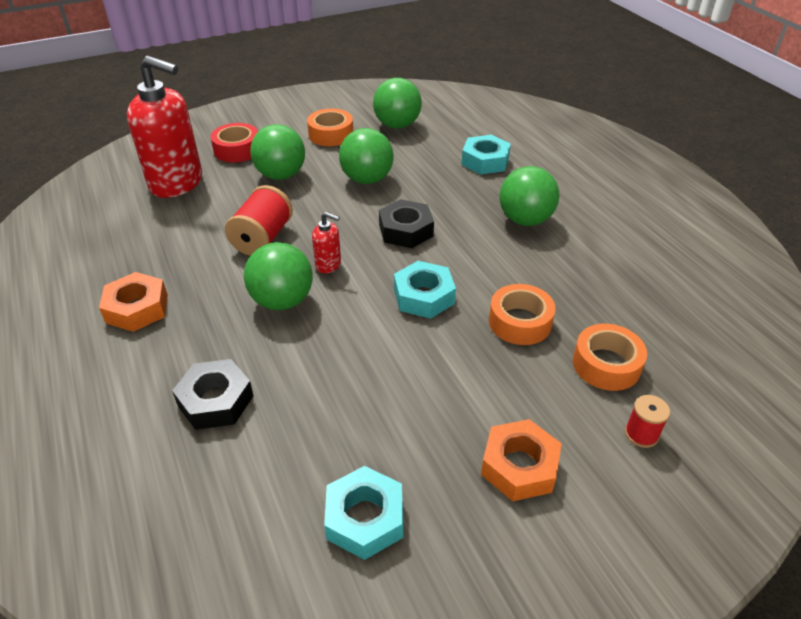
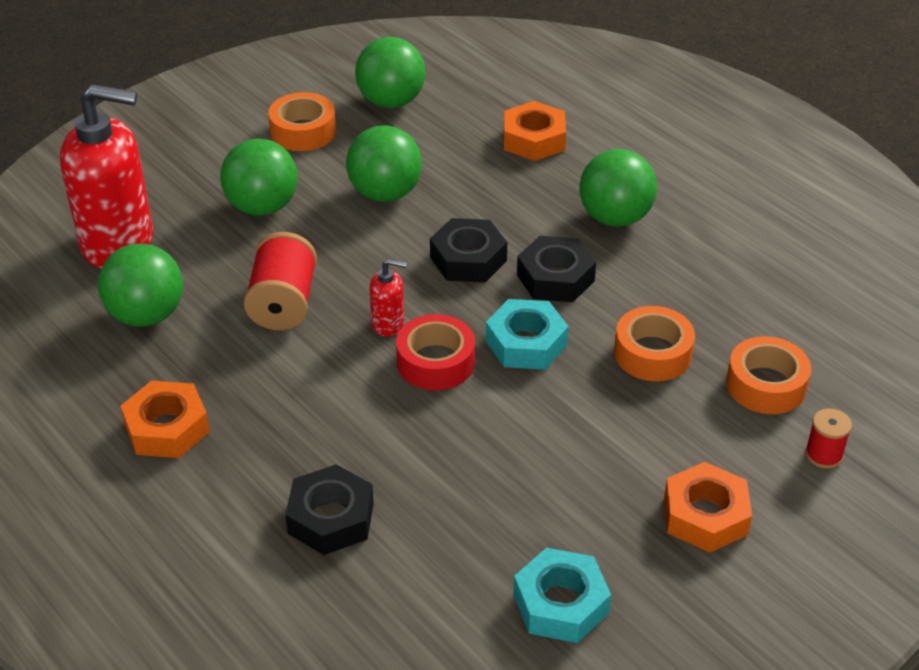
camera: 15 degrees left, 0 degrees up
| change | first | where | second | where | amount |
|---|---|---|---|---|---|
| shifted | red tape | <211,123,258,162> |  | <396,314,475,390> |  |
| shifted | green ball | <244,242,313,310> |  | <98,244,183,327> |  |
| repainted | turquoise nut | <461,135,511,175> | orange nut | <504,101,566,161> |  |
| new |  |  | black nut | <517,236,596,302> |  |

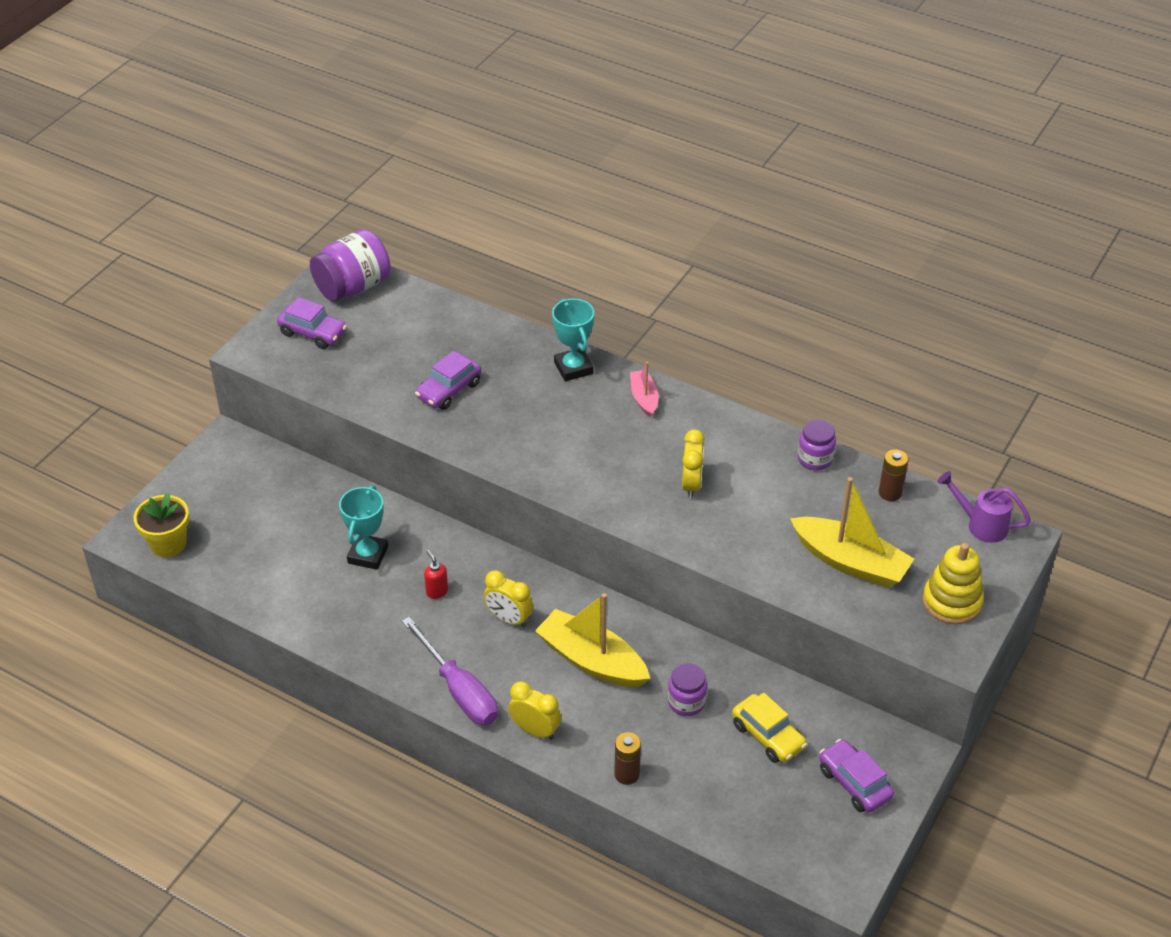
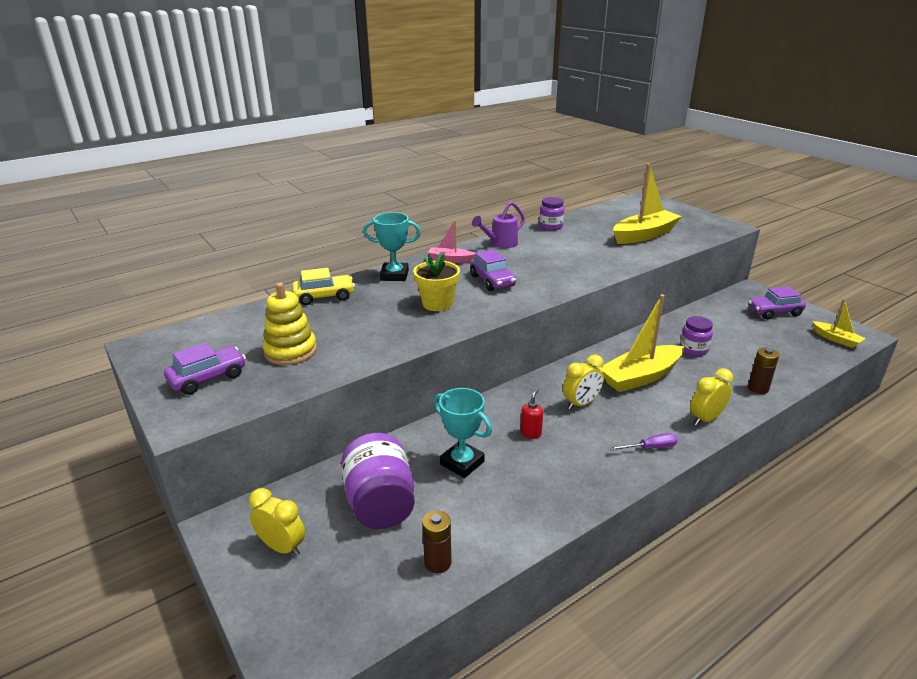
camera: 65 degrees left, 15 degrees down
| change | first | where | second | where | amount |
|---|---|---|---|---|---|
| shifted | yellow flower pot | <134,493,189,557> |  | <413,253,460,311> |  |
| shifted | purple jar | <310,229,391,301> |  | <341,433,415,529> |  |
| scaled | purple screwdriver | <402,617,498,725> |  | <609,433,678,451> | x0.49 |
| shifted | purple car | <415,351,481,410> |  | <470,249,516,291> |  |
| rotated | red soap dispenser | <424,550,448,599> |  | <520,389,543,439> | 120 degrees clockwise |
| shifted | yellow clock | <682,429,705,499> |  | <249,488,305,557> |  |
| shifted | yellow car | <732,693,807,763> |  | <292,268,355,305> |  |
| shifted | brown battery | <879,450,909,501> |  | <422,511,451,573> |  |
| shifted | yellow stacking toy | <923,543,984,624> |  | <262,283,317,365> |  |
| shifted | purple watering can | <937,471,1031,543> |  | <472,202,525,248> |  |
| new |  |  | yellow boat | <812,299,866,348> |  |

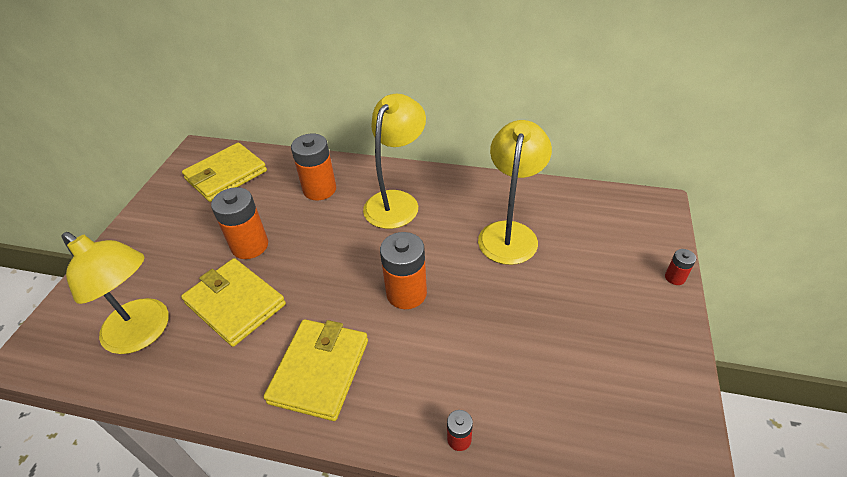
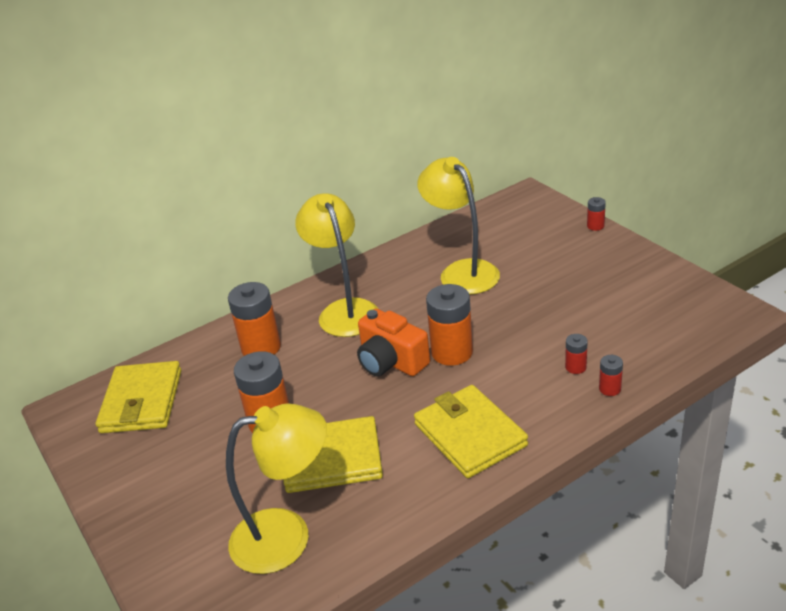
camera: 45 degrees left, 10 degrees down
| change | first | where | second | where | amount |
|---|---|---|---|---|---|
| new |  |  | orange camera | <357,309,430,376> |  |
| new |  |  | red battery | <565,334,588,374> |  |

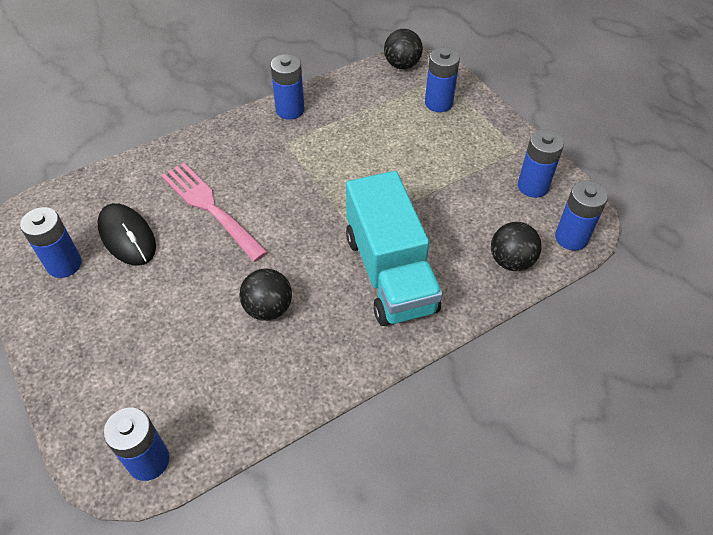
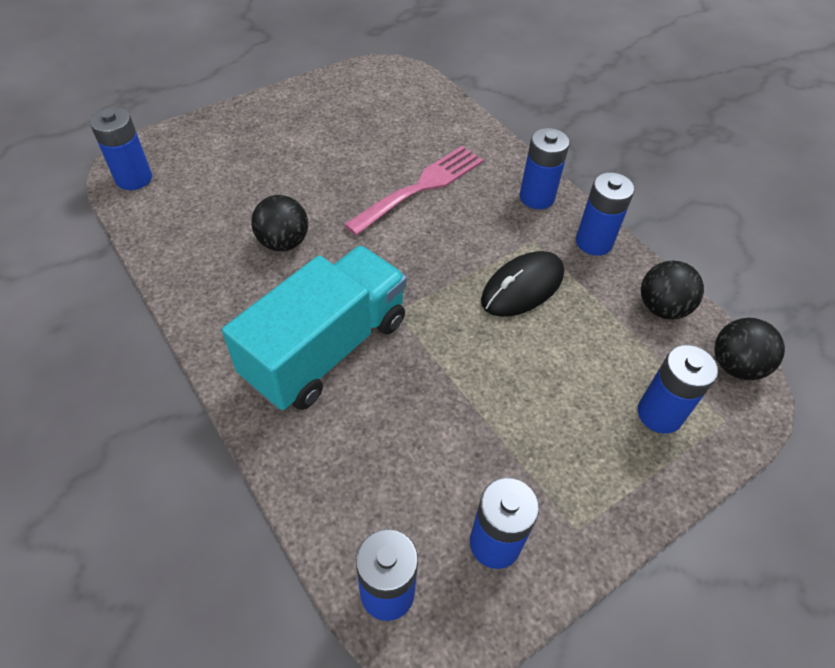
camera: 85 degrees right, 0 degrees up
| change | first | where | second | where | amount |
|---|---|---|---|---|---|
| shifted | blue battery | <20,207,82,278> |  | <520,128,570,209> |  |
| shifted | black mouse | <97,203,156,265> |  | <481,251,564,317> |  |
| rotated | turquoise truck | <346,171,443,326> |  | <222,246,407,410> | 150 degrees clockwise |
| shifted | black ball | <491,222,542,271> |  | <641,261,704,320> |  |

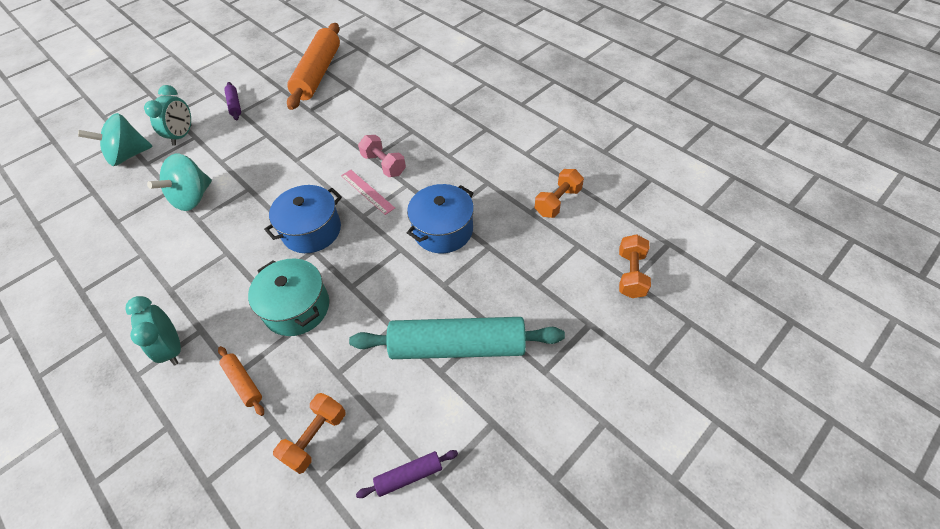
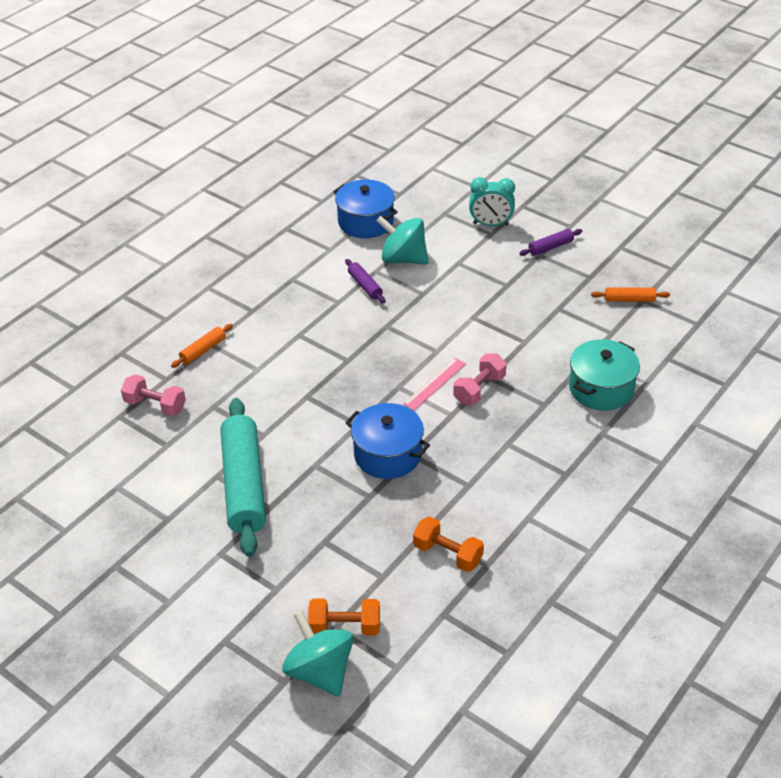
camera: 80 degrees right, 10 degrees down
| change | first | where | second | where | amount |
|---|---|---|---|---|---|
| shifted | turquoise spinning top | <78,113,153,166> |  | <282,610,353,697> |  |
| gone | turquoise clock | <125,296,181,365> |  |  |  |
| shifted | turquoise pot | <248,259,329,336> |  | <569,339,640,410> |  |
| shifted | blue pot | <264,185,342,253> |  | <333,180,398,238> |  |
| repainted | orange dumbbell | <273,393,345,474> | pink dumbbell | <121,374,186,416> |  |
| scaled | orange rolling pin | <287,23,340,110> |  | <591,287,670,302> | x0.44 |
| shifted | purple rolling pin | <356,450,458,498> |  | <345,259,385,303> |  |

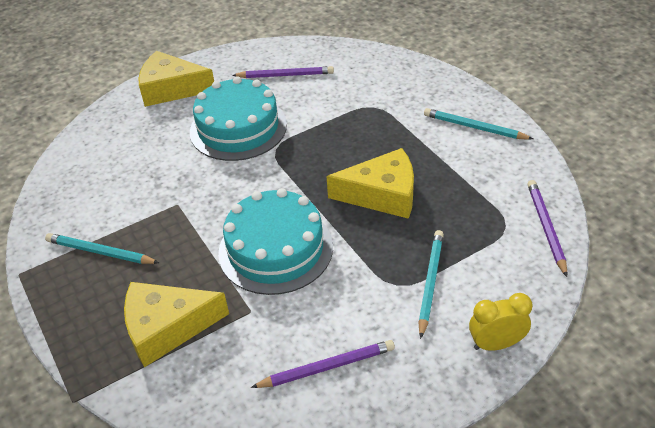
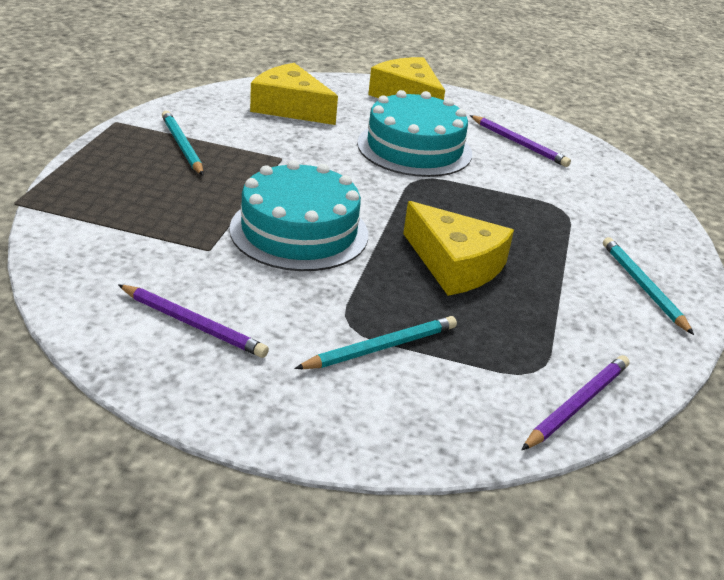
camera: 40 degrees right, 10 degrees down
| change | first | where | second | where | amount |
|---|---|---|---|---|---|
| shifted | yellow cheese | <124,282,229,367> |  | <250,63,338,125> |  |
| gone | yellow clock | <469,293,533,351> |  |  |  |

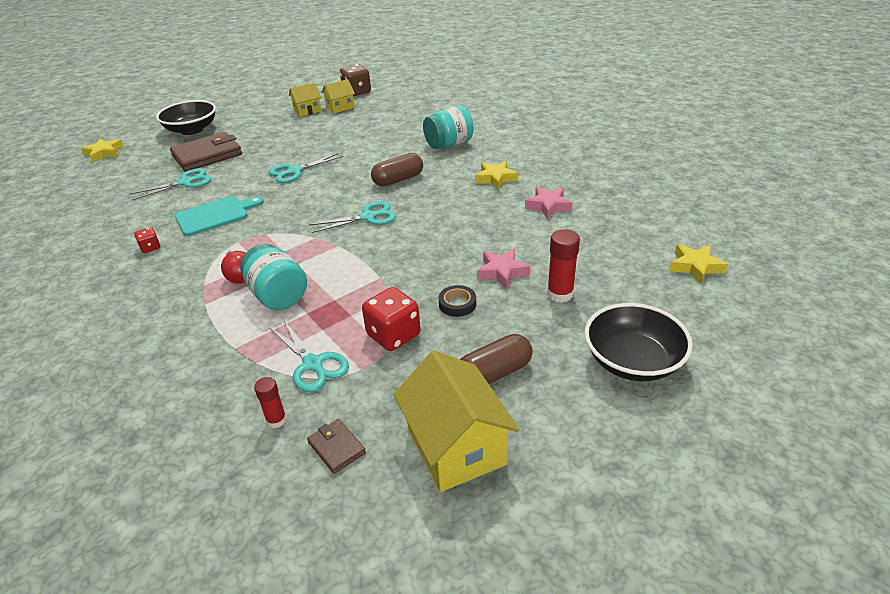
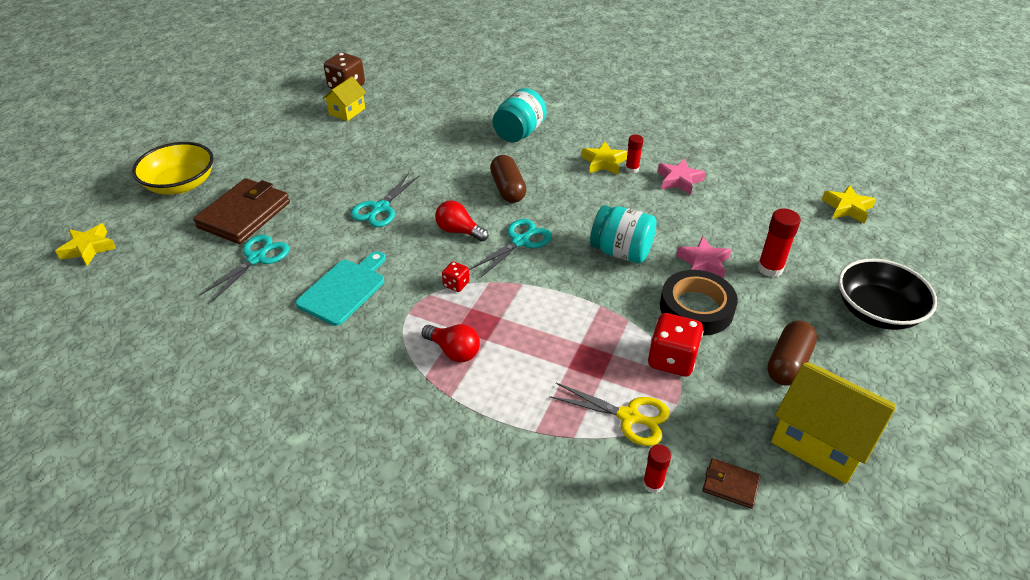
camera: 30 degrees left, 5 degrees up
| change | first | where | second | where | amount |
|---|---|---|---|---|---|
| shifted | red dice | <134,227,160,253> |  | <442,261,469,292> |  |
| repainted | black bowl | <156,100,216,135> | yellow bowl | <132,142,214,194> |  |
| shifted | turquoise jar | <240,244,307,310> |  | <590,205,657,263> |  |
| repainted | turquoise scissors | <270,320,349,392> | yellow scissors | <549,383,670,446> |  |
| gone | yellow house | <289,83,321,117> |  |  |  |
| rotated | brown capsule | <371,153,423,186> |  | <490,155,527,203> | 45 degrees counterclockwise |
| scaled | black tape | <439,285,476,317> |  | <660,270,738,336> | x1.93 |
| new |  |  | red light bulb | <435,200,489,242> |  |
| new |  |  | red glue stick | <625,135,643,173> |  |

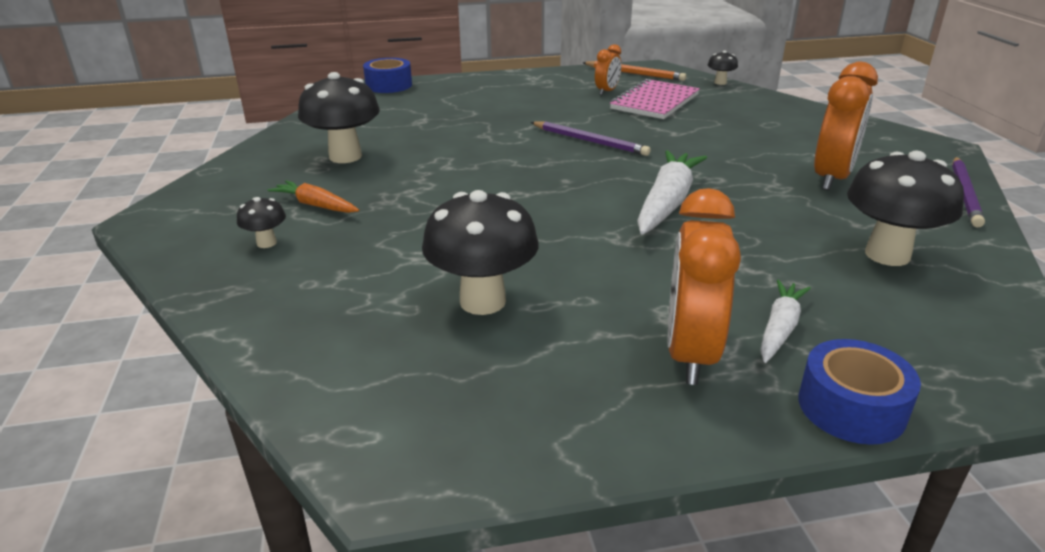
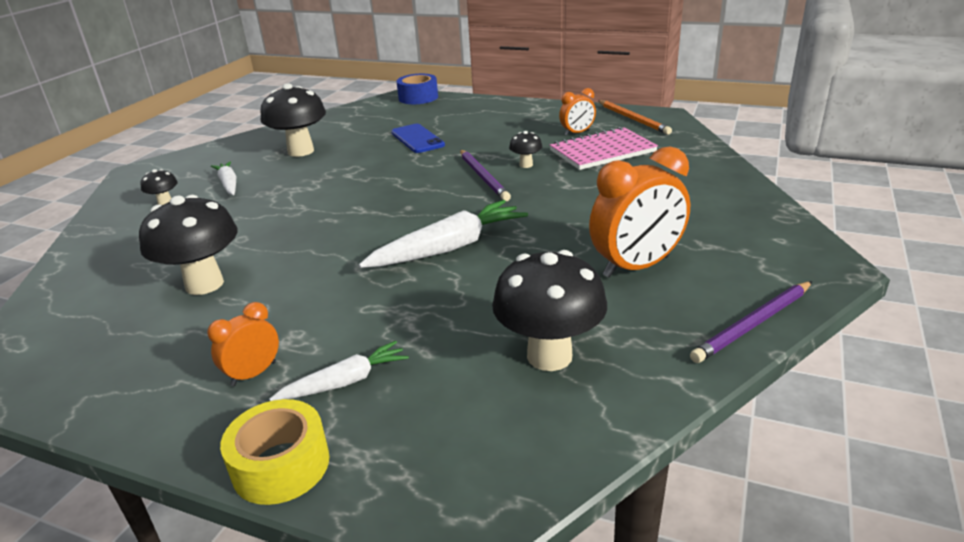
camera: 35 degrees right, 0 degrees up
| change | first | where | second | where | amount |
|---|---|---|---|---|---|
| repainted | orange carrot | <268,180,359,213> | white carrot | <211,161,236,195> |  |
| scaled | orange clock | <668,188,741,385> |  | <207,302,279,386> | x0.53 |
| shifted | black mushroom | <708,50,738,85> |  | <509,131,542,168> |  |
| repainted | blue tape | <799,339,921,445> | yellow tape | <220,399,329,505> |  |
| new |  |  | blue phone | <391,124,445,153> |  |

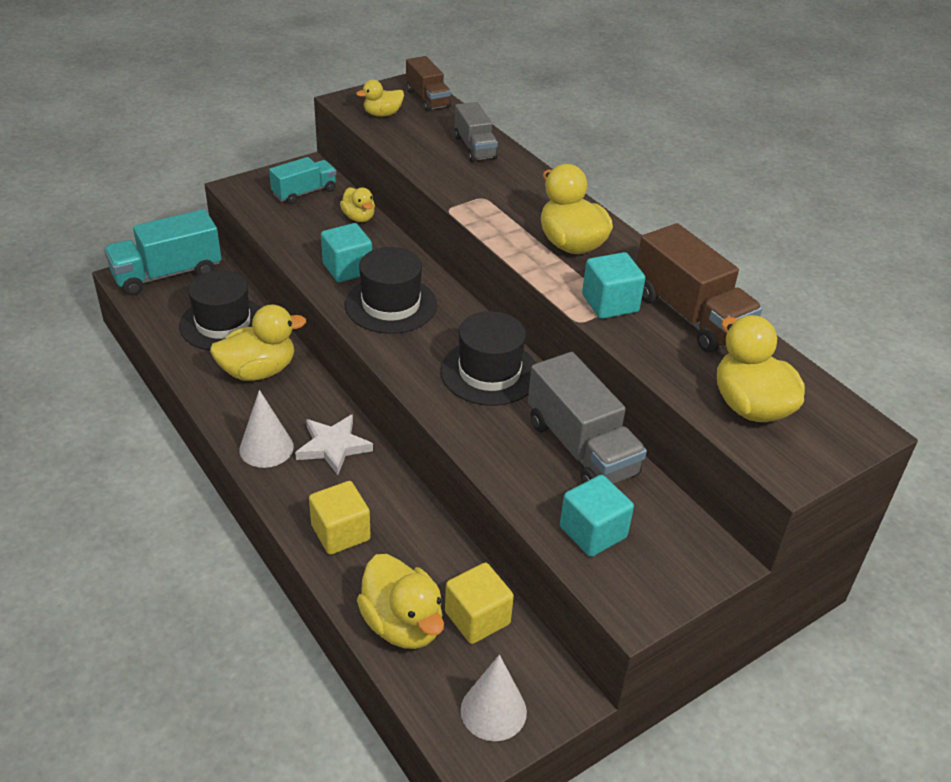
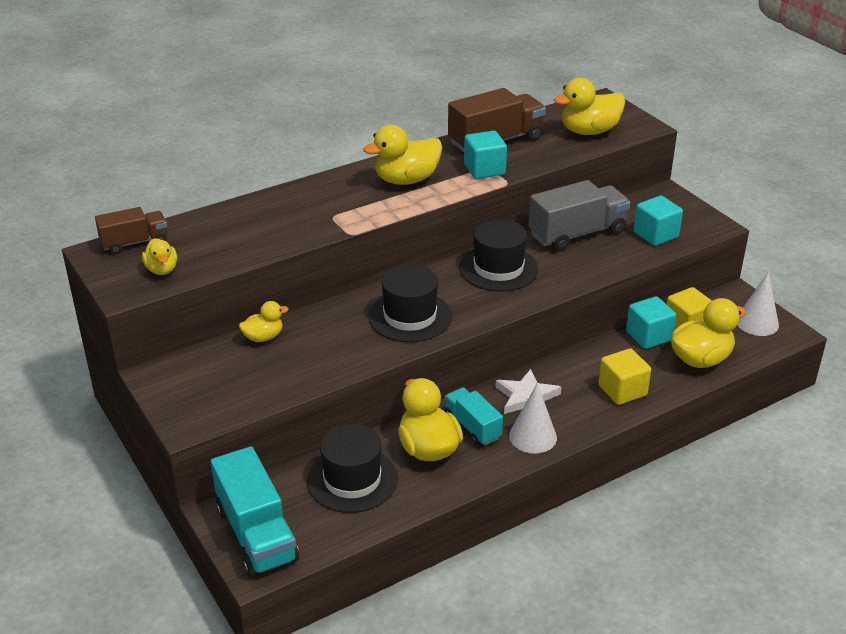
camera: 85 degrees left, 5 degrees down
| change | first | where | second | where | amount |
|---|---|---|---|---|---|
| shifted | turquoise truck | <269,157,336,204> |  | <445,387,503,446> |  |
| shifted | turquoise cube | <321,223,372,282> |  | <626,296,677,349> |  |
| gone | grey truck | <455,102,498,162> |  |  |  |

